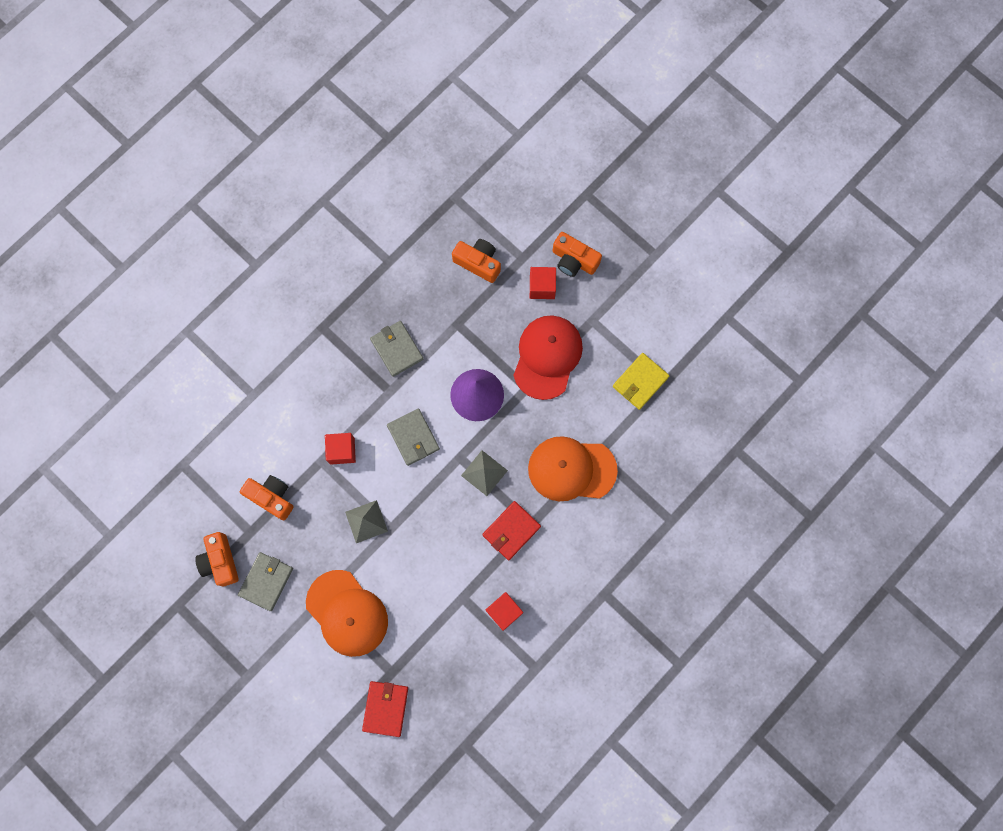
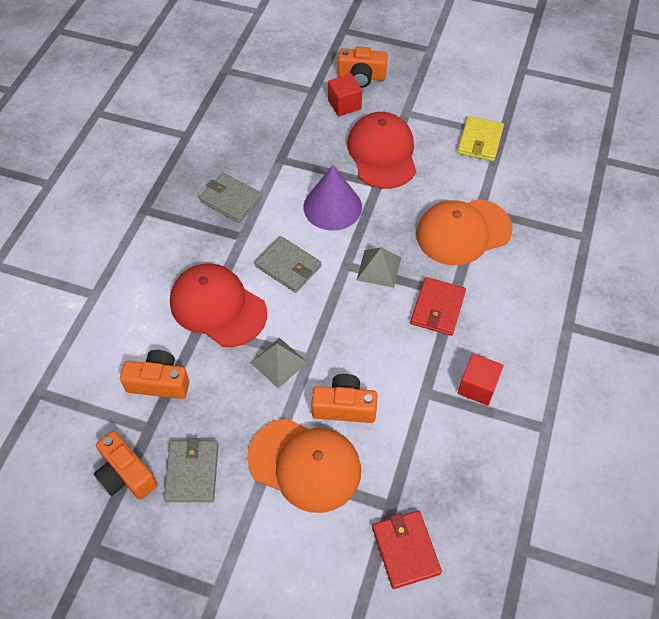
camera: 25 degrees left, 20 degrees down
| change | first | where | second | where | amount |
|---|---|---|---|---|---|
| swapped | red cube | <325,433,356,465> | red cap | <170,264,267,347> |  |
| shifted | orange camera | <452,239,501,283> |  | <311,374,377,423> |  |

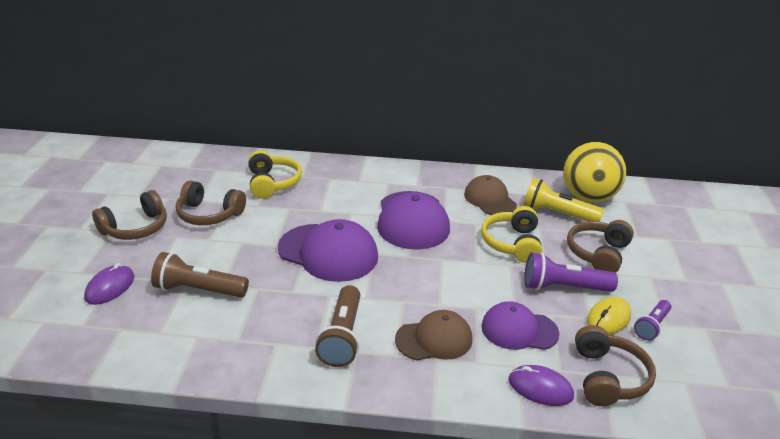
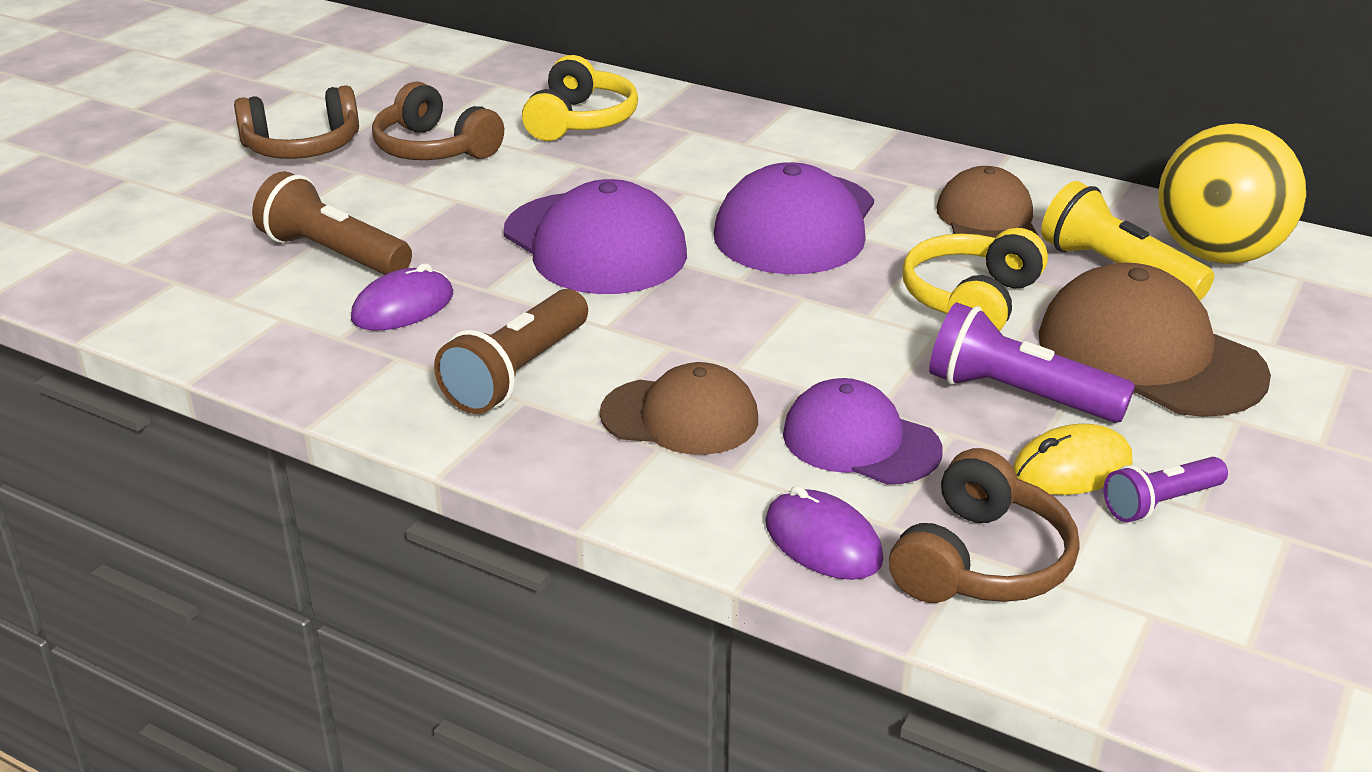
camera: 25 degrees right, 0 degrees up
| change | first | where | second | where | amount |
|---|---|---|---|---|---|
| shifted | purple mouse | <84,263,134,305> |  | <351,263,453,331> |  |
| swapped | brown headphones | <567,220,634,273> | brown cap | <1039,263,1271,417> |  |

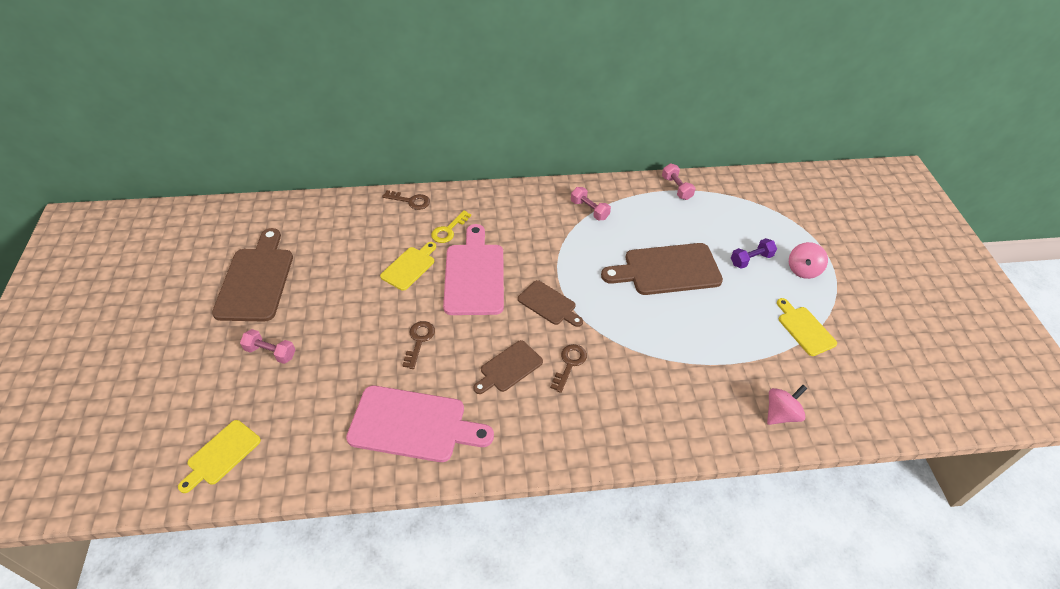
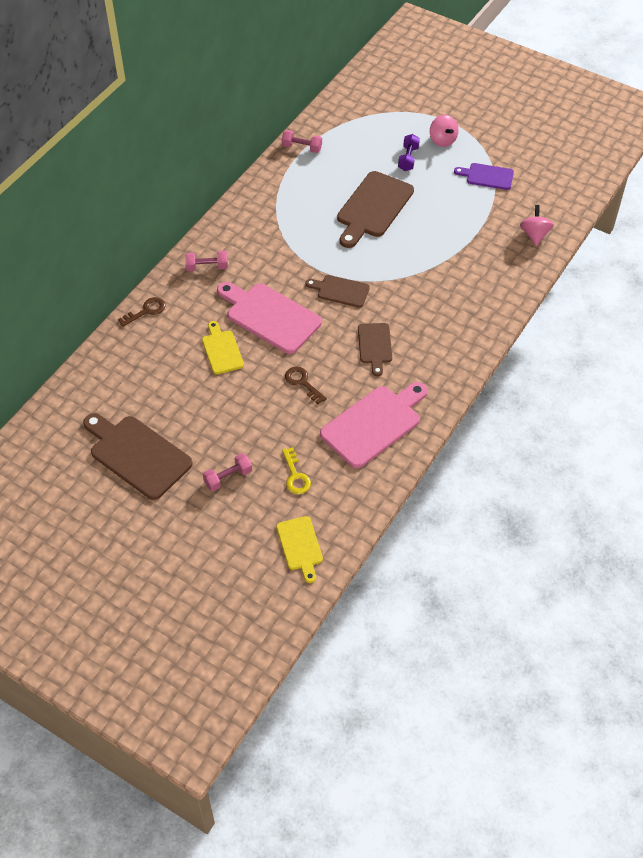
camera: 50 degrees left, 5 degrees up
| change | first | where | second | where | amount |
|---|---|---|---|---|---|
| shifted | yellow key | <431,210,471,243> |  | <282,447,311,494> |  |
| rotated | brown cutting board | <518,280,583,327> |  | <306,275,370,307> | 150 degrees counterclockwise |
| gone | brown key | <550,344,587,393> |  |  |  |
| shifted | pink dumbbell | <571,187,611,220> |  | <185,251,228,271> |  |
| repainted | yellow cutting board | <777,298,837,356> | purple cutting board | <454,163,514,190> |  |

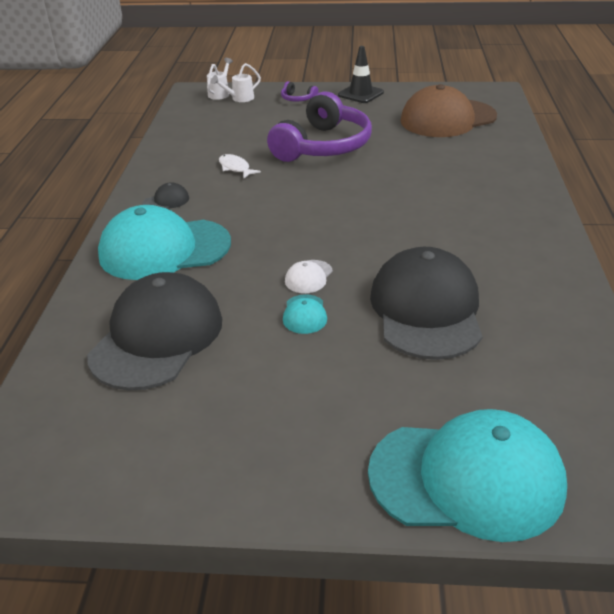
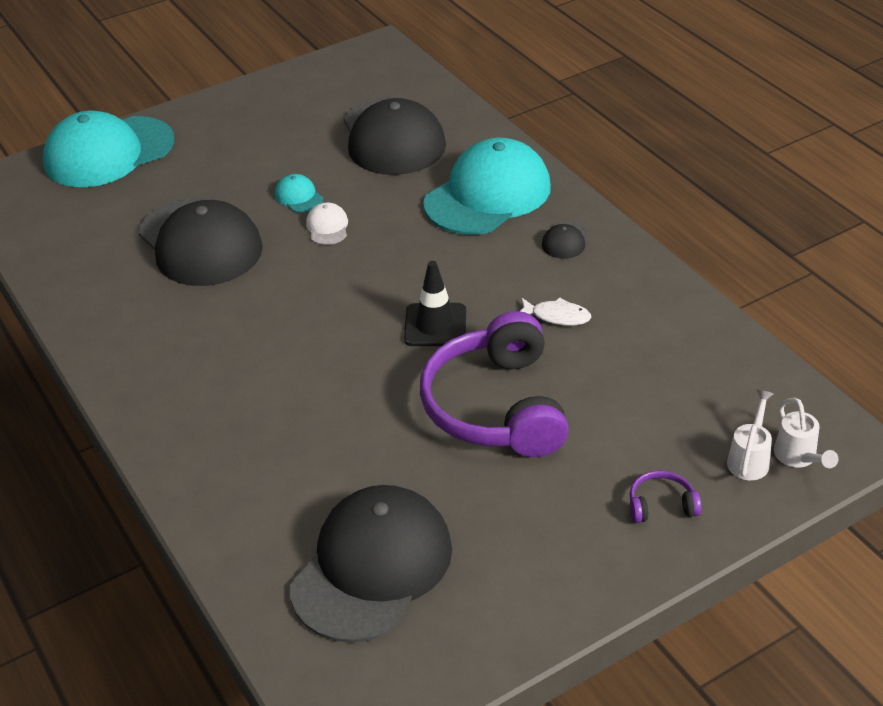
camera: 145 degrees right, 5 degrees up
| change | first | where | second | where | amount |
|---|---|---|---|---|---|
| shifted | black traffic cone | <338,46,384,103> |  | <404,261,466,346> |  |
| repainted | brown cap | <400,84,497,137> | black cap | <290,485,452,643> |  |

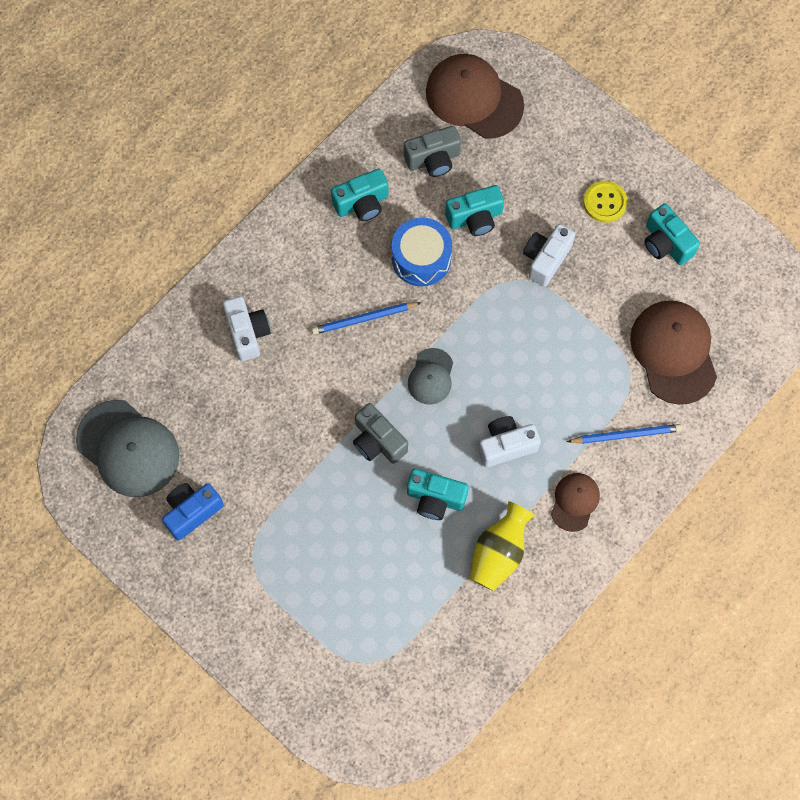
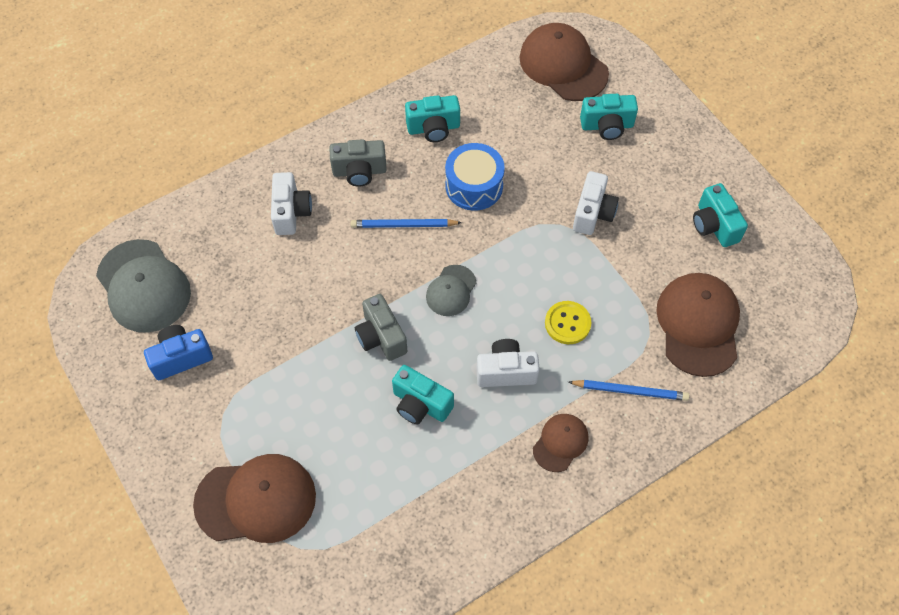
camera: 15 degrees right, 10 degrees down
| change | first | where | second | where | amount |
|---|---|---|---|---|---|
| shifted | grey camera | <404,126,461,177> |  | <329,139,387,187> |  |
| shifted | turquoise camera | <445,185,504,236> |  | <580,94,638,140> |  |
| gone | yellow vase | <470,501,535,591> |  |  |  |
| rotated | white camera | <523,224,575,287> |  | <573,171,619,235> | 150 degrees clockwise |
| shifted | yellow button | <583,181,628,223> |  | <545,301,592,344> |  |
| new |  |  | brown cap | <193,454,316,543> |  |

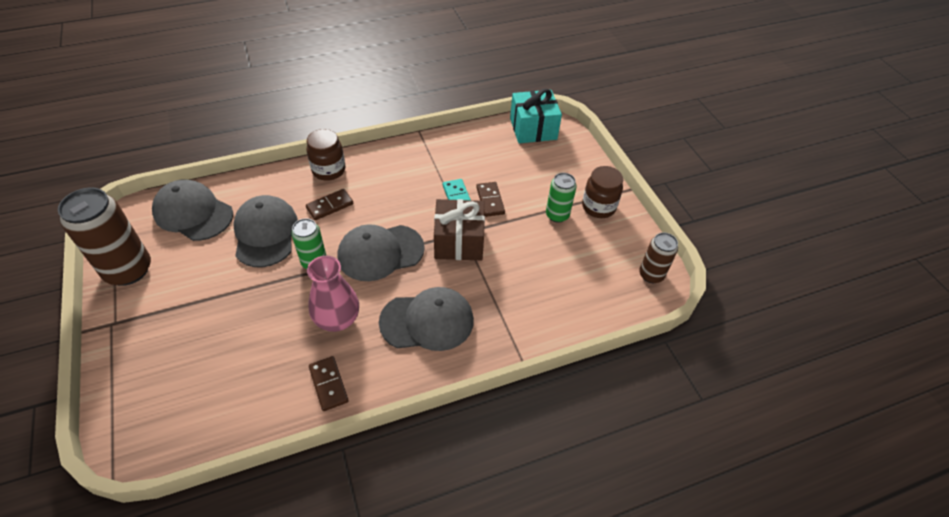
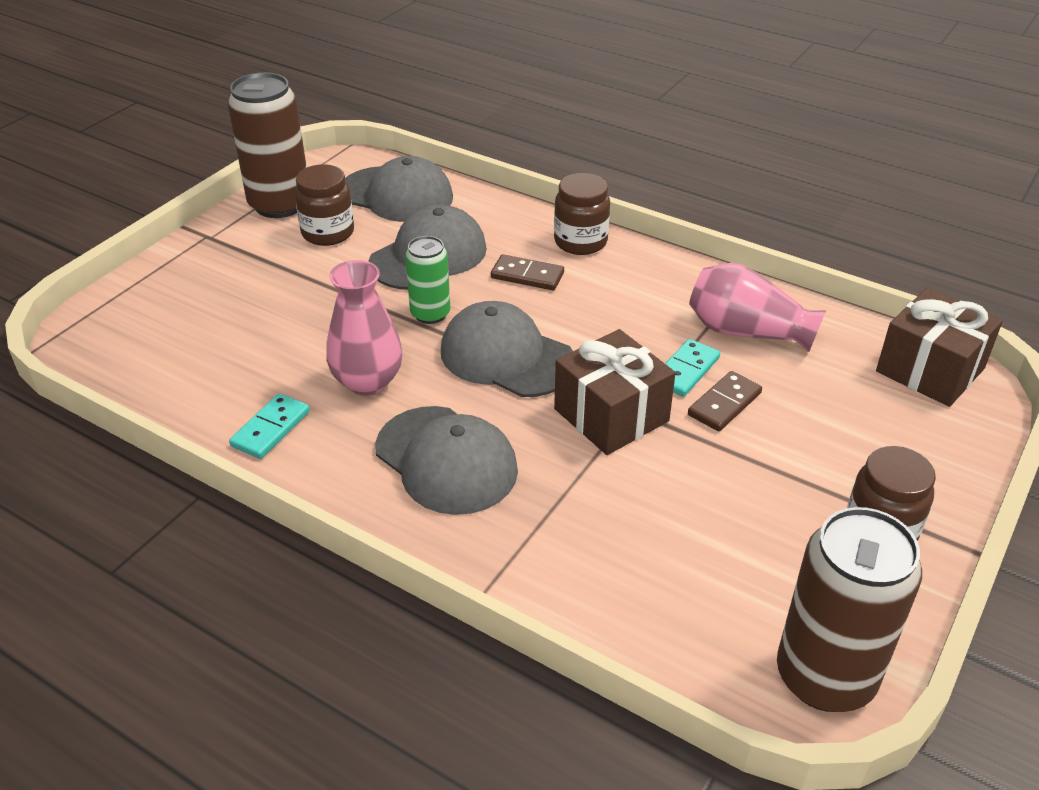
camera: 55 degrees right, 10 degrees down
| change | first | where | second | where | amount |
|---|---|---|---|---|---|
| rotated | grey cap | <152,179,233,241> |  | <345,156,453,222> | 120 degrees clockwise |
| repainted | brown domino | <309,356,349,411> | turquoise domino | <229,393,310,459> |  |
| repainted | turquoise gift | <510,89,562,143> | brown gift | <876,288,1003,407> |  |
| gone | green can | <546,173,577,223> |  |  |  |
| scaled | brown can | <639,233,678,283> |  | <777,507,922,712> | x1.78 |
| new |  |  | brown jar | <295,164,354,246> |  |
| new |  |  | pink vase | <689,263,826,352> |  |

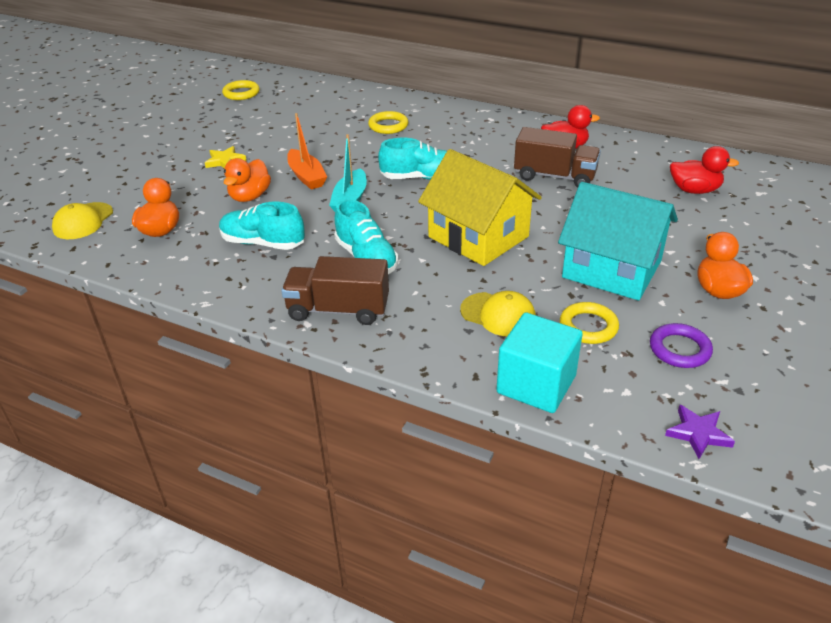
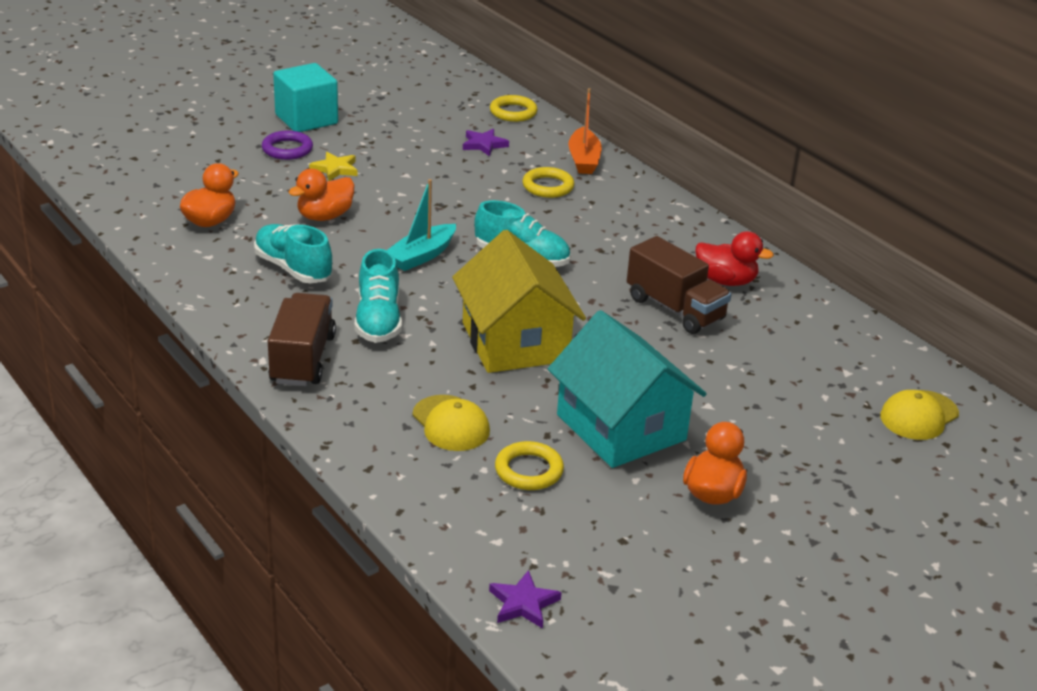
camera: 25 degrees right, 5 degrees down
| change | first | where | second | where | amount |
|---|---|---|---|---|---|
| shifted | yellow cap | <52,202,113,239> |  | <880,390,959,440> |  |
| shifted | yellow ring | <222,80,260,100> |  | <490,95,538,122> |  |
| rotated | brown truck | <281,256,389,325> |  | <268,293,336,386> | 60 degrees clockwise |
| shifted | orange boat | <287,113,327,190> |  | <568,88,602,174> |  |
| shifted | turquoise cube | <496,312,583,413> |  | <273,63,338,132> |  |
| shifted | purple ring | <650,323,713,368> |  | <262,131,313,160> |  |
| gone | red duck | <670,146,739,194> |  |  |  |
| new |  |  | purple star | <463,129,509,156> |  |

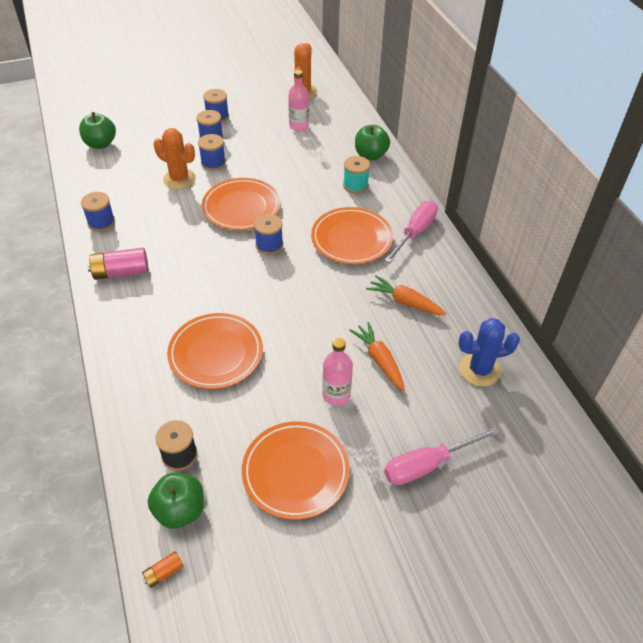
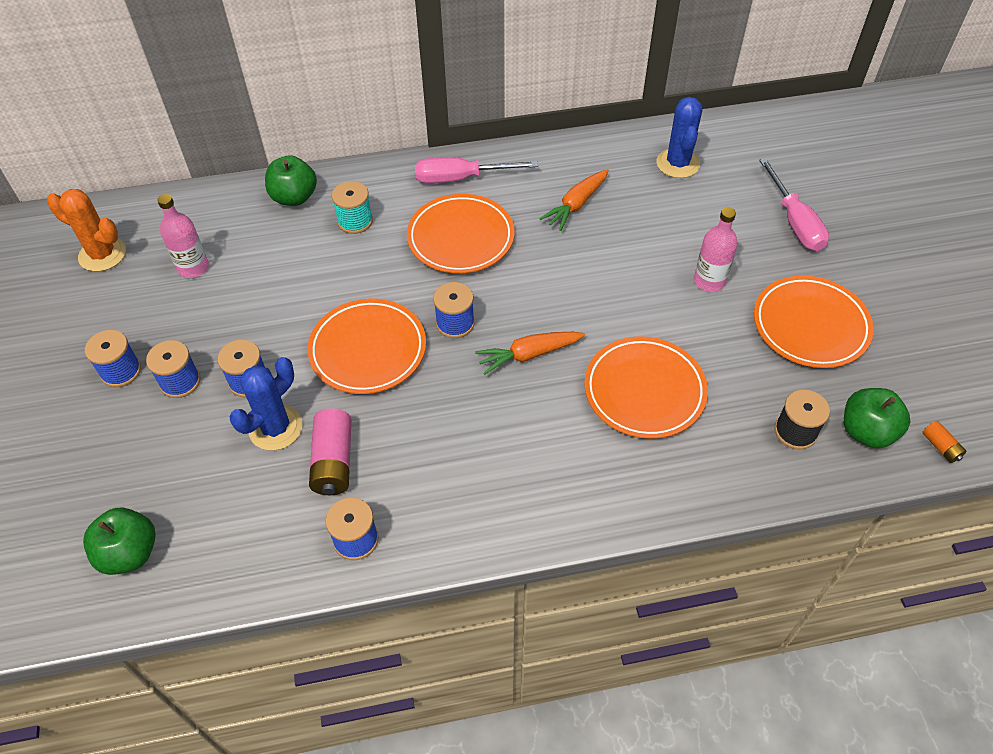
camera: 80 degrees left, 5 degrees up
| change | first | where | second | where | amount |
|---|---|---|---|---|---|
| shifted | pink battery | <87,248,148,280> |  | <309,408,351,495> |  |
| repainted | orange cactus | <154,128,196,189> | blue cactus | <229,357,303,450> |  |
| shifted | orange carrot | <349,322,405,391> |  | <475,332,585,375> |  |
| rotated | pink screwdriver | <384,201,438,263> |  | <415,157,538,183> | 45 degrees counterclockwise |

